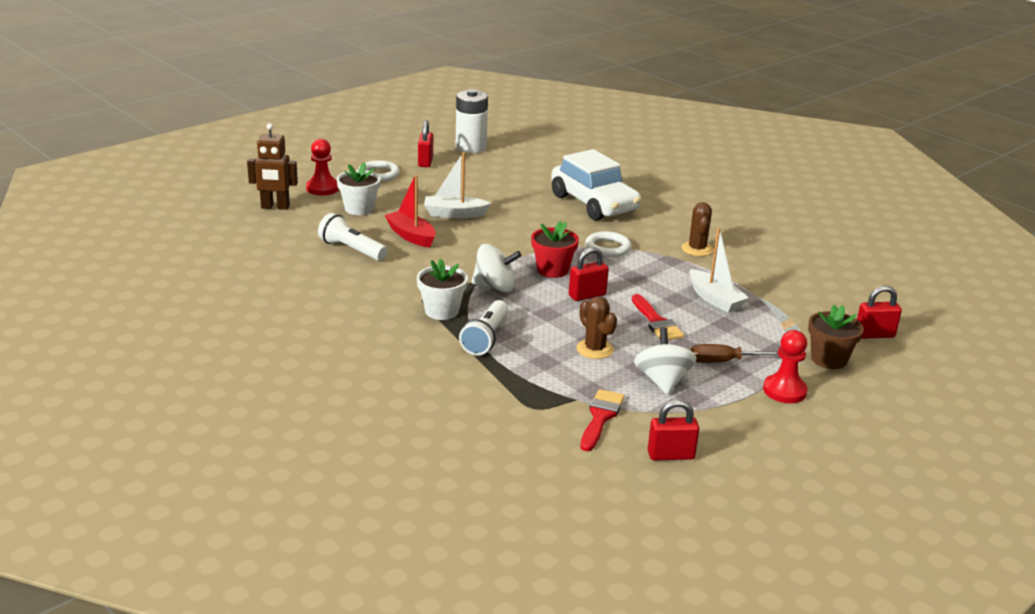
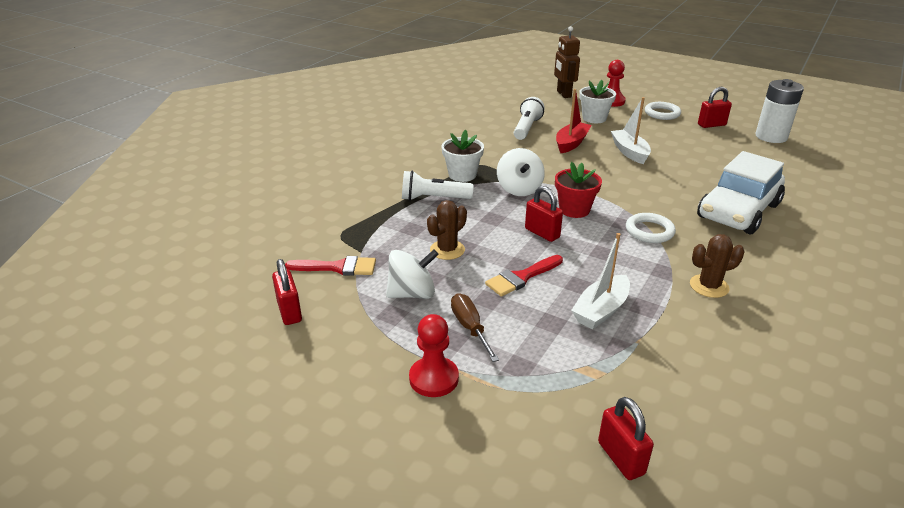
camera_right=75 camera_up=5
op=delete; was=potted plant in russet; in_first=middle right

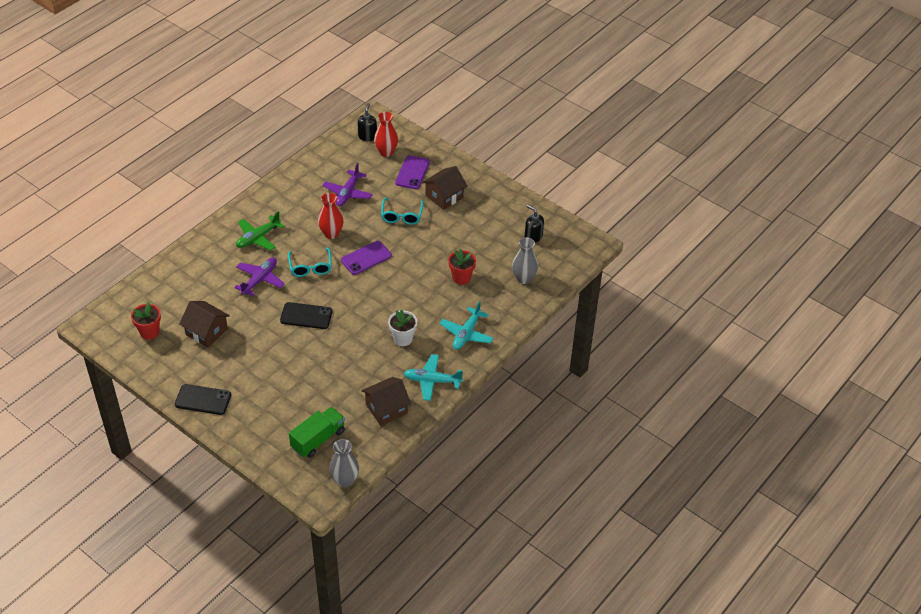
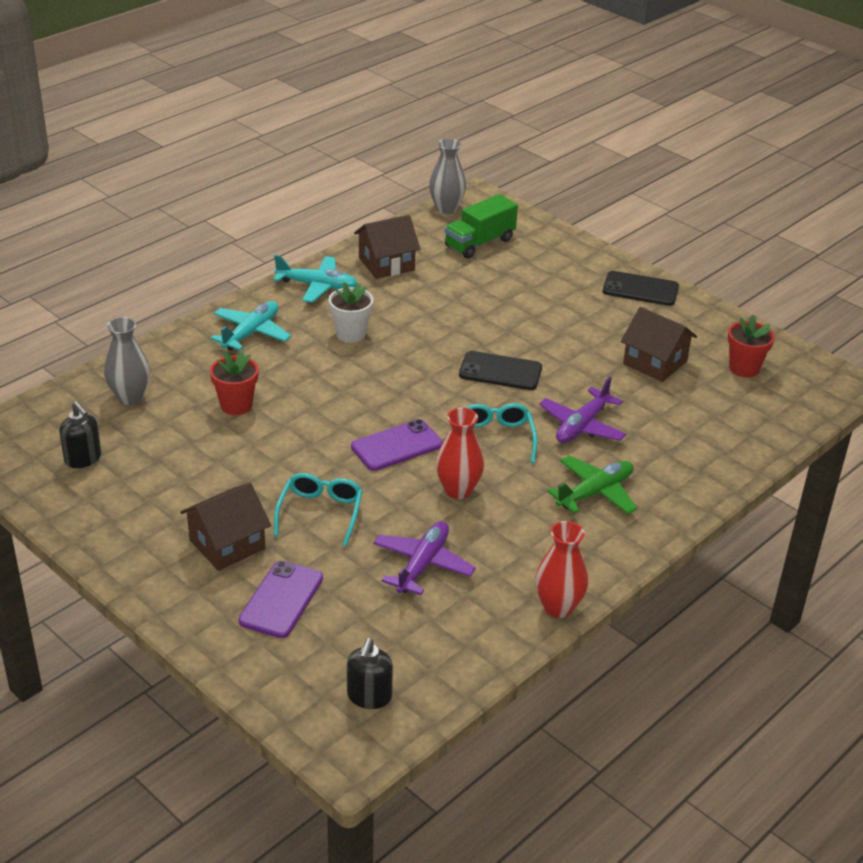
camera_right=-175 camera_up=-10
op=move; was=vase in crimson (2nd from left); in_first=top centre; in_second=centre

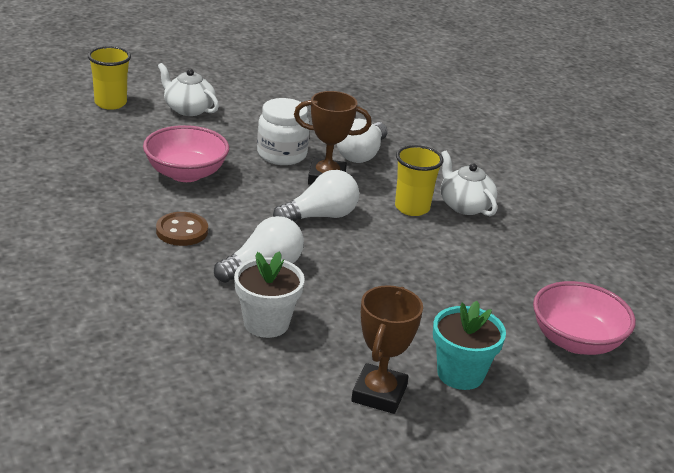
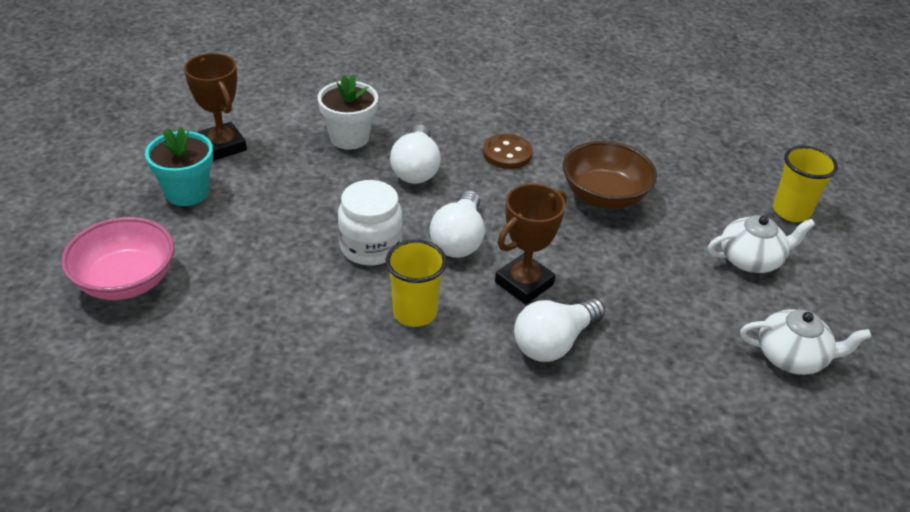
camera_right=130 camera_up=10
op=move; was=jar in white; in_first=top centre; in_second=centre
op=move; was=china teapot in white (2nd from left); in_first=middle right; in_second=bottom right
op=recolor; was=serving bowl in pink (1st from left); now=serving bowl in russet; in_first=top left; in_second=middle right
op=rotate; was=lightbulb in white (3rd from left); in_first=top centre; in_second=centre; clockwise=-105

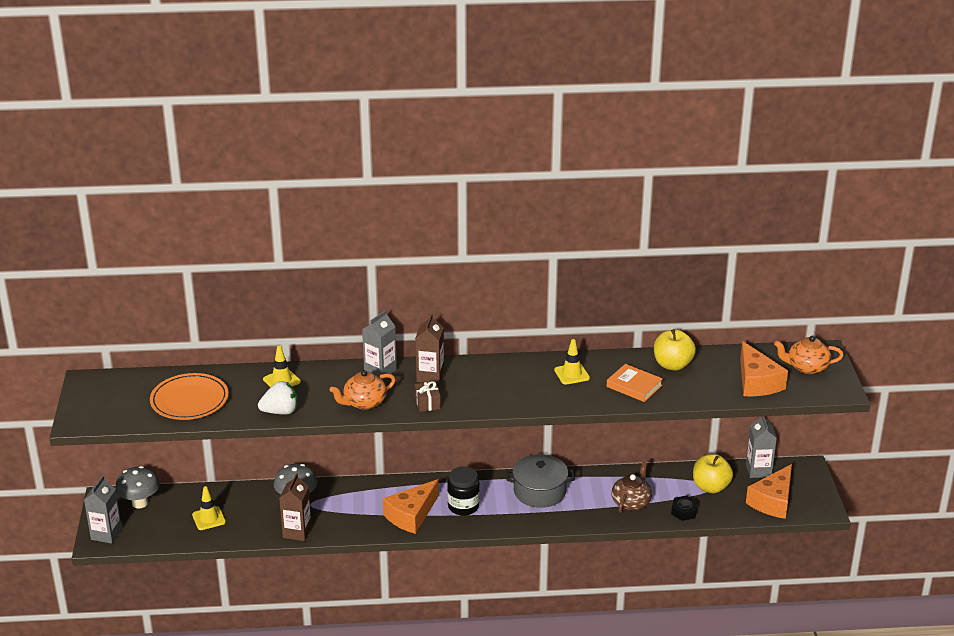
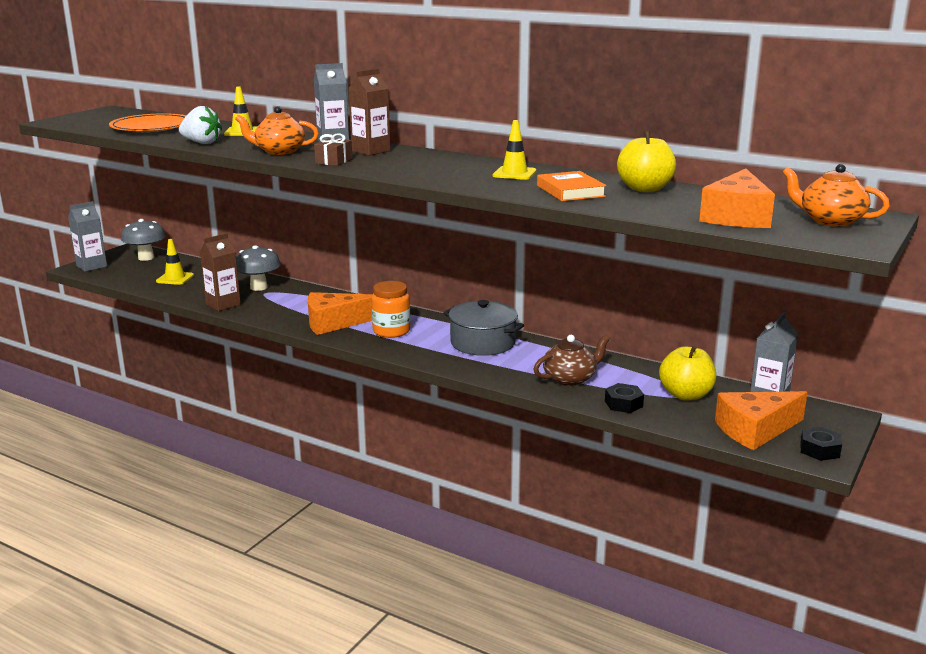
camera_right=35 camera_up=-10
op=insert; now=hex nut in ebony (2nd from left); in_second=bottom right
op=recolor; was=jar in ebony; now=jar in orange; in_first=bottom centre; in_second=centre

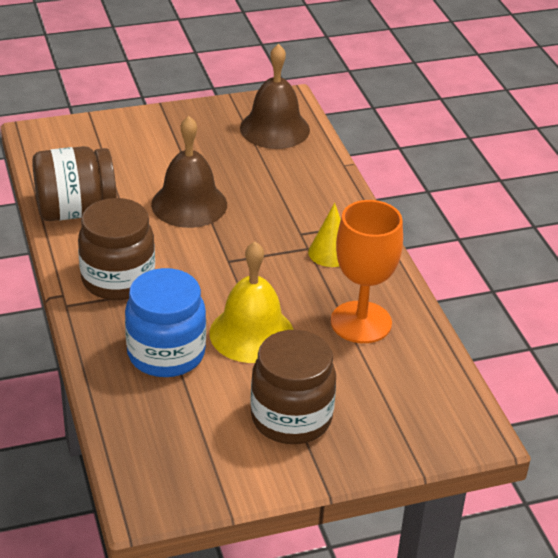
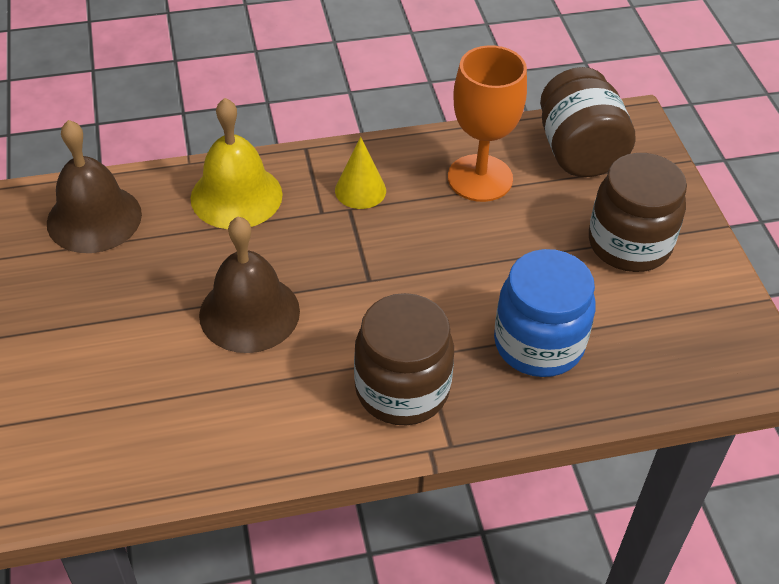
camera_right=-85 camera_up=10
op=move; was=jar in russet (1st from left in the first image); now=jar in russet (2nd from left); in_first=top left; in_second=top right
op=move; was=school bell in yellow; in_first=centre; in_second=top left

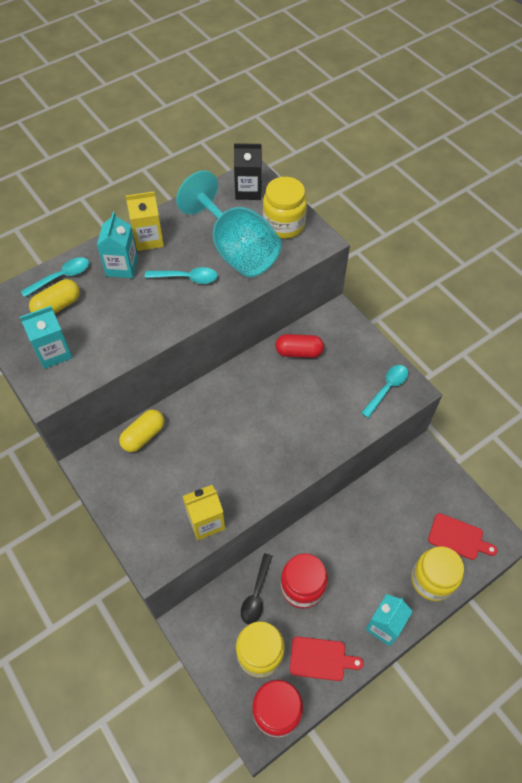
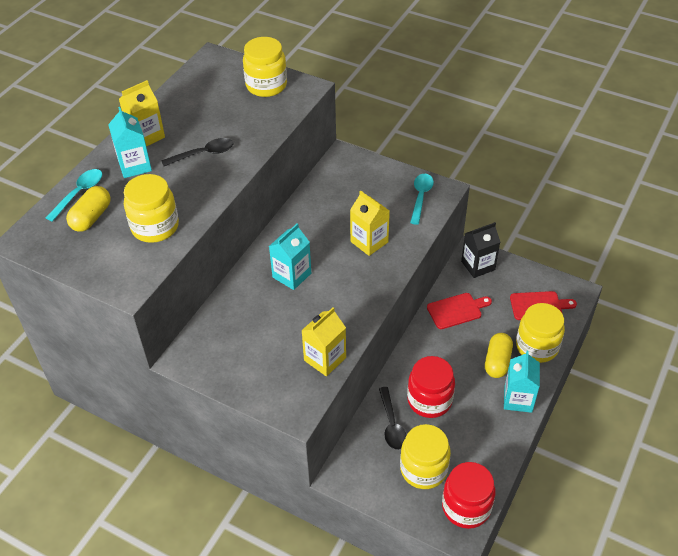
camera_right=-25 camera_up=-10
op=delete; was=goblet in turquoise; in_first=top centre
op=delete; was=capsule in crimson; in_first=centre
op=insert; now=jar in yellow (1st from left); in_second=middle left
op=insert; now=carton in yellow (3rd from left); in_second=centre
op=move; was=carton in turquoise (1st from left in the first image); now=carton in turquoise (2nd from left); in_first=middle left; in_second=centre
op=move; was=capsule in yellow (2nd from left); in_first=middle left; in_second=middle right
op=move; was=carton in ebony; in_first=top centre; in_second=middle right
op=move; was=chopping board in crimson (1st from left); in_first=bottom centre; in_second=middle right
op=recolor; was=teaspoon in turquoise (2nd from left); now=teaspoon in ebony (1st from left); in_first=centre; in_second=top left

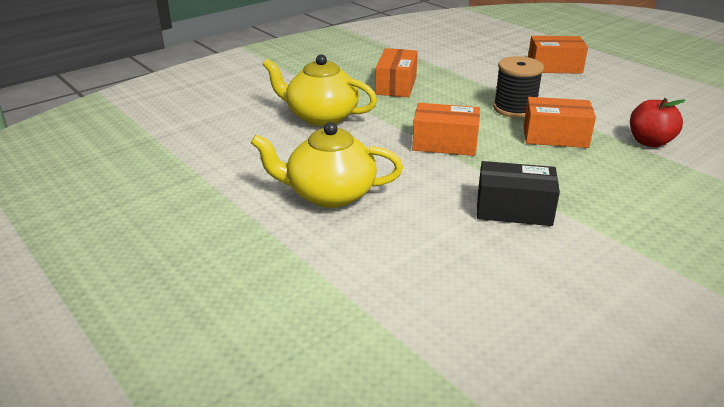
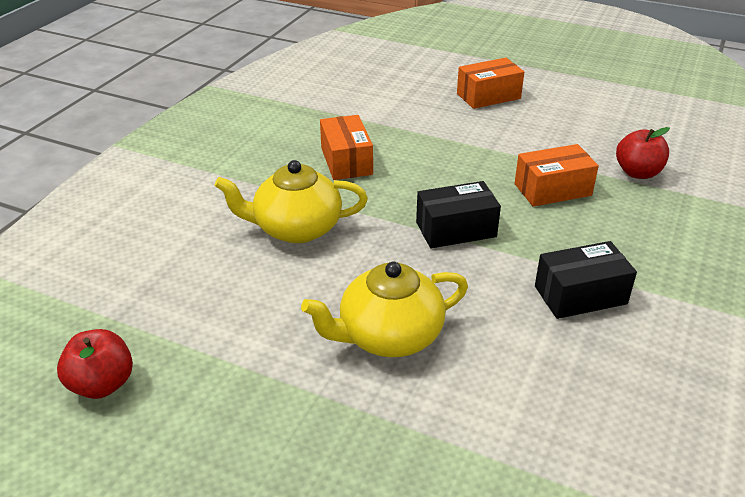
camera_right=-25 camera_up=5
op=delete; was=bobbin in ebony; in_first=top right
op=insert; now=apple fruit in crimson (1st from left); in_second=bottom left
op=recolor; was=parcel in orange (2nd from left); now=parcel in ebony (1st from left); in_first=top centre; in_second=centre

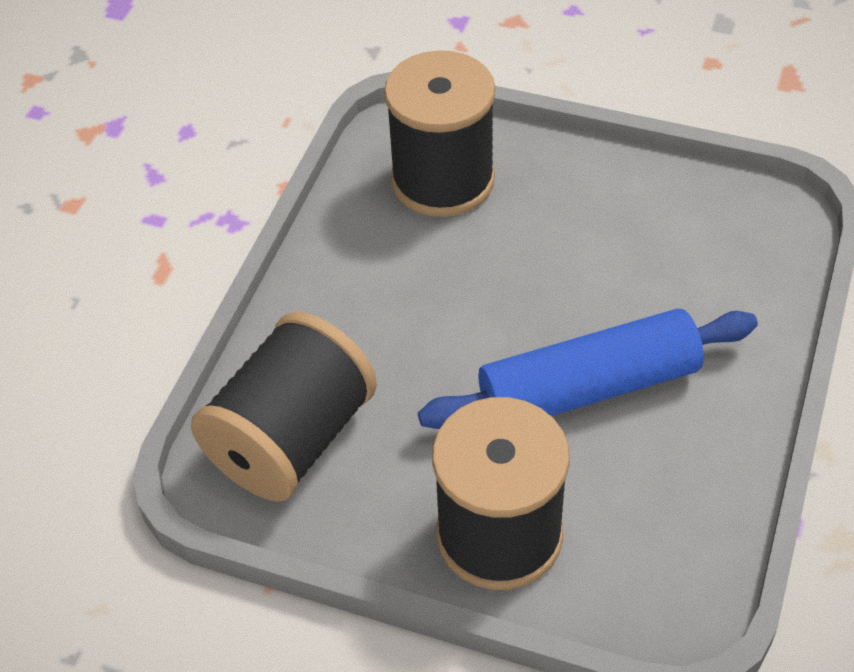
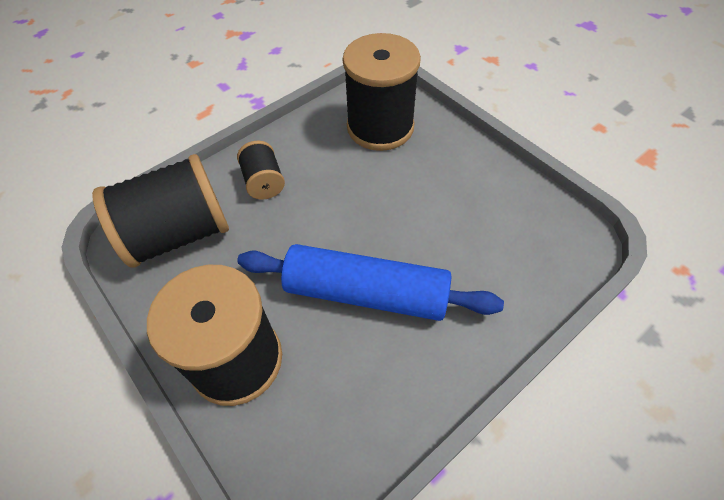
camera_right=30 camera_up=5
op=insert; now=bobbin in ebony (3rd from left); in_second=centre

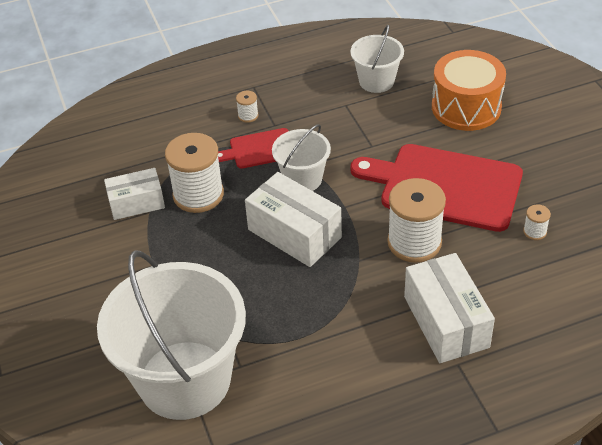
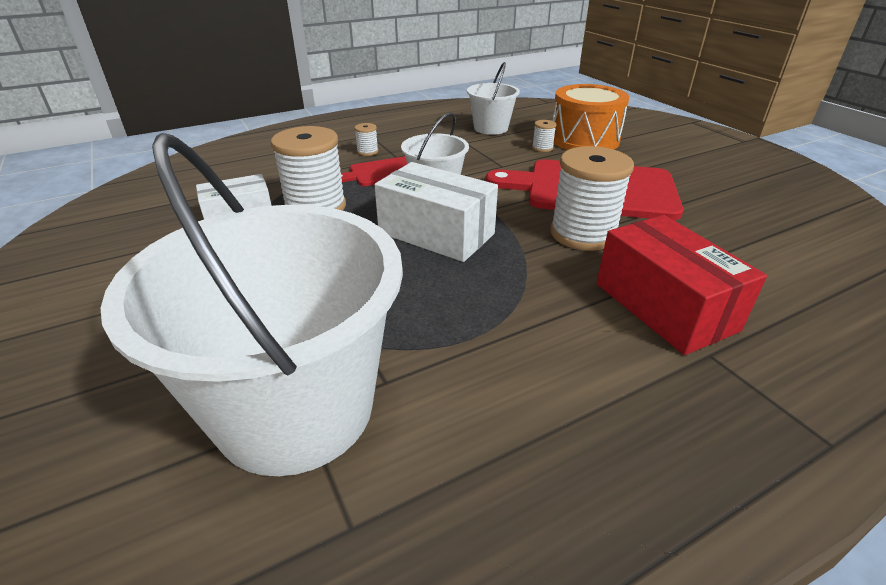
camera_right=-10 camera_up=-10
op=move; was=bobbin in white (4th from left in the first image); now=bobbin in white (3rd from left); in_first=middle right; in_second=top centre
op=recolor; was=parcel in white (3rd from left); now=parcel in crimson; in_first=bottom right; in_second=middle right

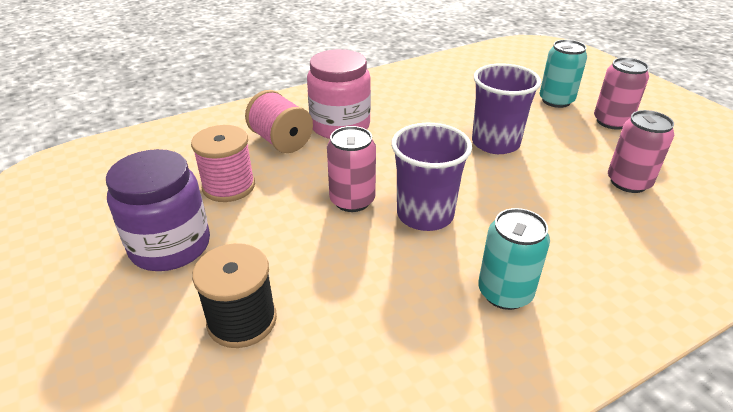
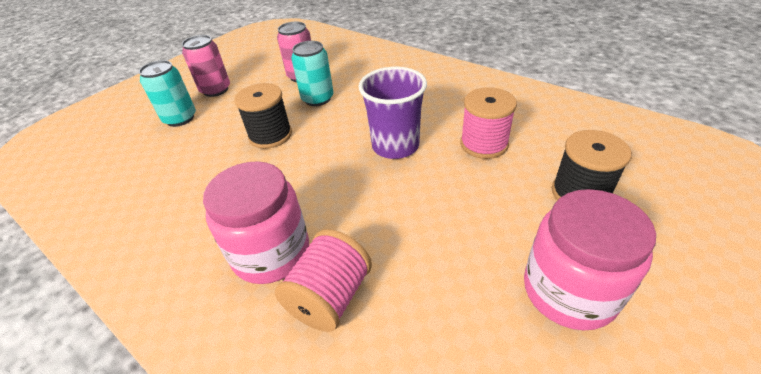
camera_right=-110 camera_up=5
op=delete; was=tin in pink (1st from left); in_first=centre
op=move; was=bobbin in pink (1st from left in the first image); now=bobbin in pink (2nd from left); in_first=middle left; in_second=top centre
op=move; was=tin in turquoise (1st from left in the first image); now=tin in turquoise (2nd from left); in_first=middle right; in_second=top centre
op=replace; was=beaker in violet (2nd from left); now=bobbin in ebony (1st from left); in_first=top right; in_second=top centre
op=recolor; was=jar in violet; now=jar in pink (2nd from left); in_first=middle left; in_second=bottom right

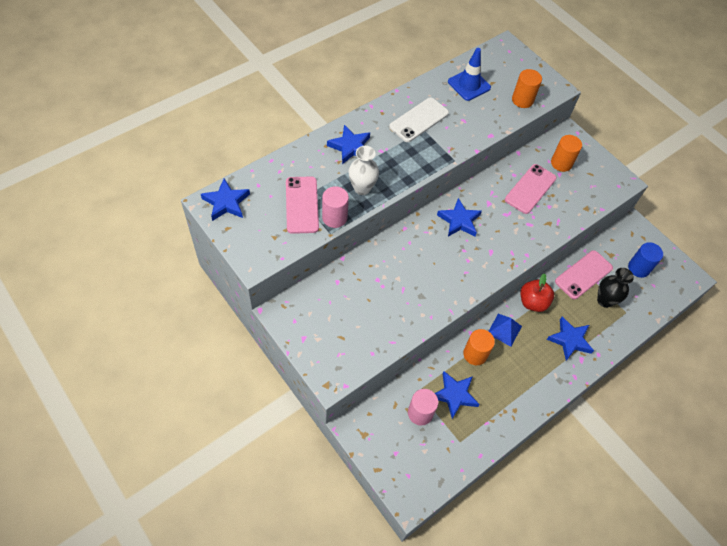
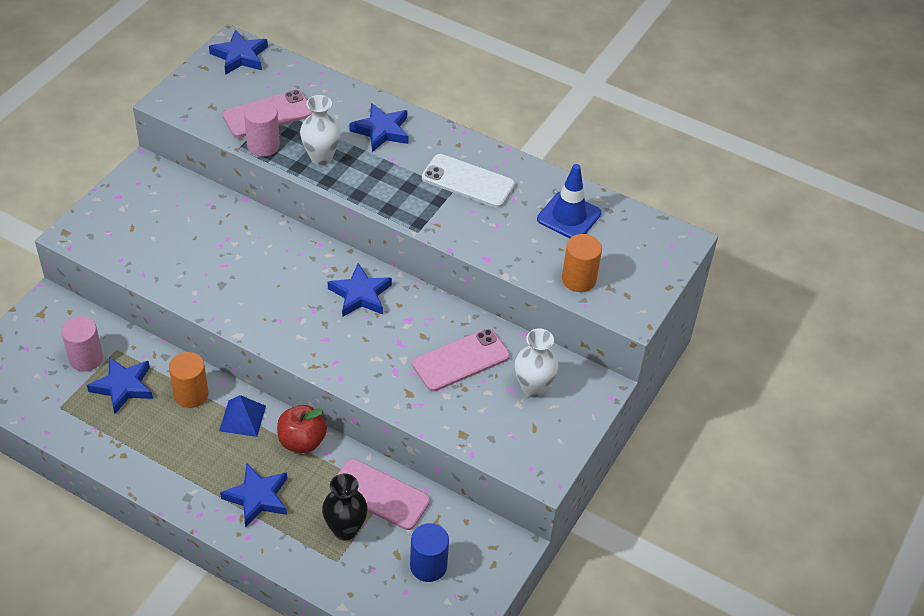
camera_right=70 camera_up=-10
op=replace; was=solid cylinder in orange (3rd from left); now=vase in white (2nd from left); in_first=top right; in_second=centre
op=rotate; was=phone in pink (2nd from left in the first image); in_first=middle right; in_second=centre; clockwise=-45

